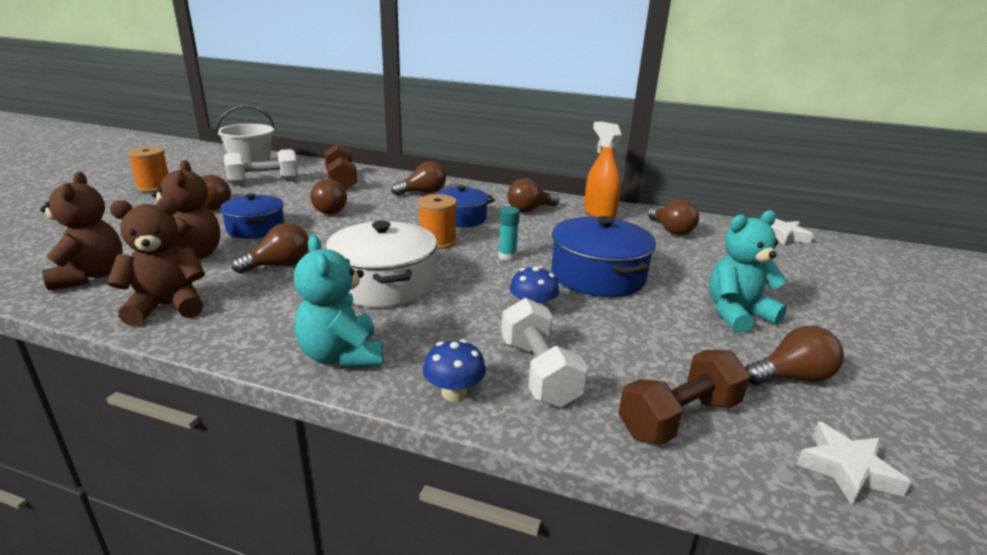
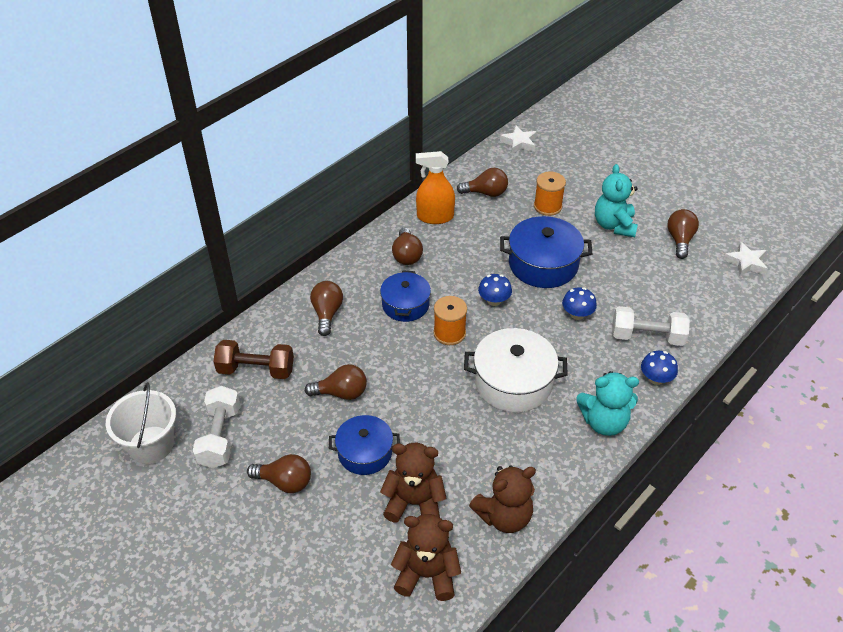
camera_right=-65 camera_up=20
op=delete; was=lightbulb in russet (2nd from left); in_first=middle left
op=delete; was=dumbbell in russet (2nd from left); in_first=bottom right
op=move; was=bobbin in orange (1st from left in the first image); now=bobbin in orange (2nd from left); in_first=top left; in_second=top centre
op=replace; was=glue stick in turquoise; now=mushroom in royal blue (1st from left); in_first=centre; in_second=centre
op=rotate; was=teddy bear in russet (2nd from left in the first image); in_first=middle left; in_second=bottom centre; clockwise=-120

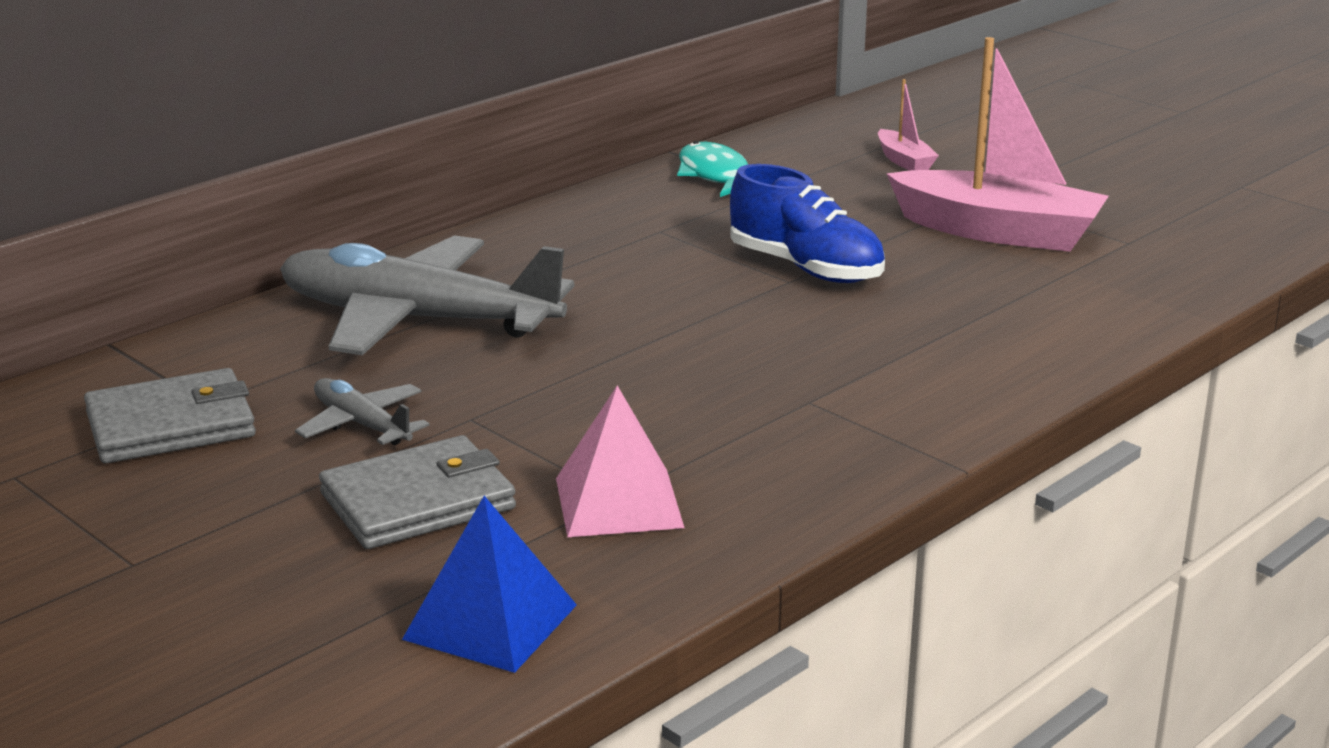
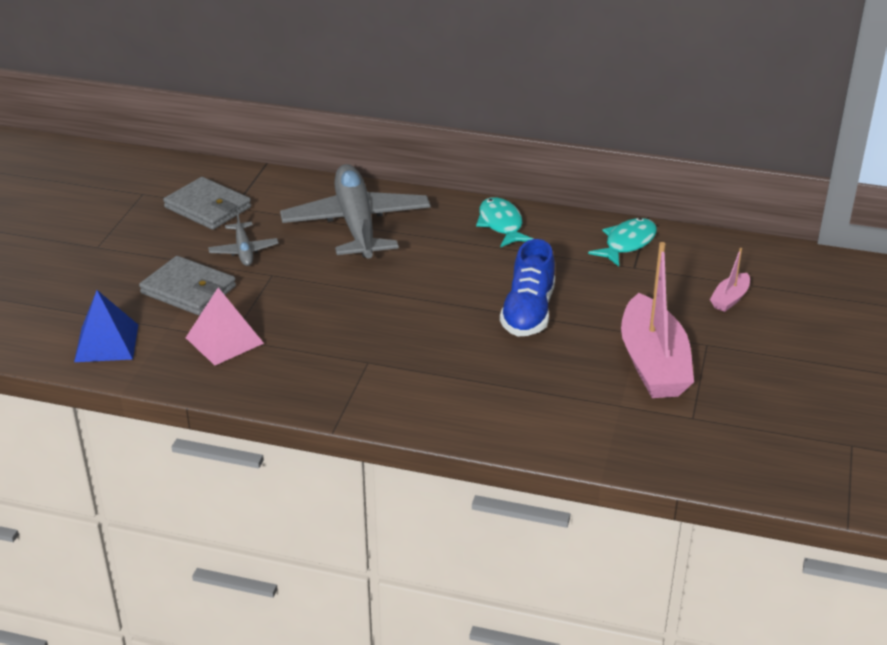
camera_right=60 camera_up=10
op=insert; now=fish figure in turquoise (1st from left); in_second=centre
op=rotate; was=toy plane in grey (1st from left); in_first=middle left; in_second=middle left; clockwise=150

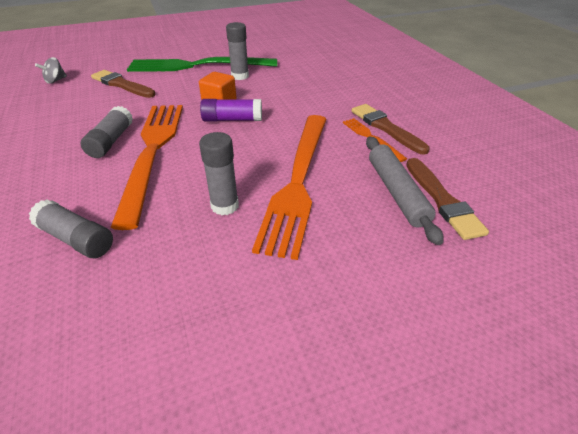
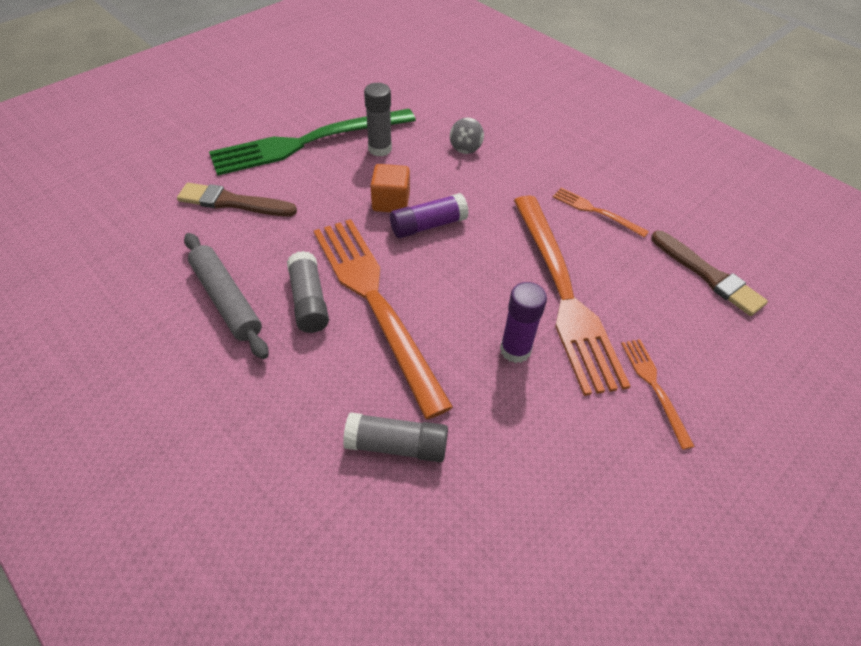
camera_right=-25 camera_up=10
op=delete; was=paint brush in russet (2nd from left); in_first=top right
op=insert; now=table fork in orange (4th from left); in_second=middle right
op=move; was=toy top in grey; in_first=top left; in_second=top centre
op=move; was=dough roller in grey; in_first=middle right; in_second=middle left
op=recolor; was=glue stick in grey (3rd from left); now=glue stick in violet (2nd from left); in_first=centre; in_second=centre

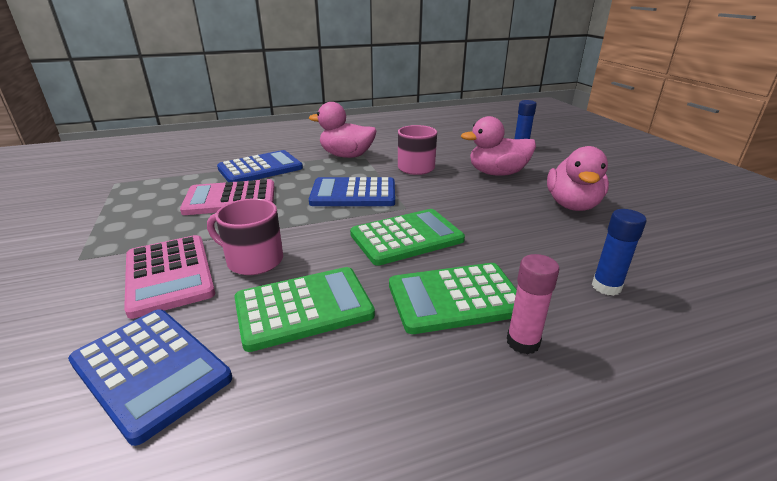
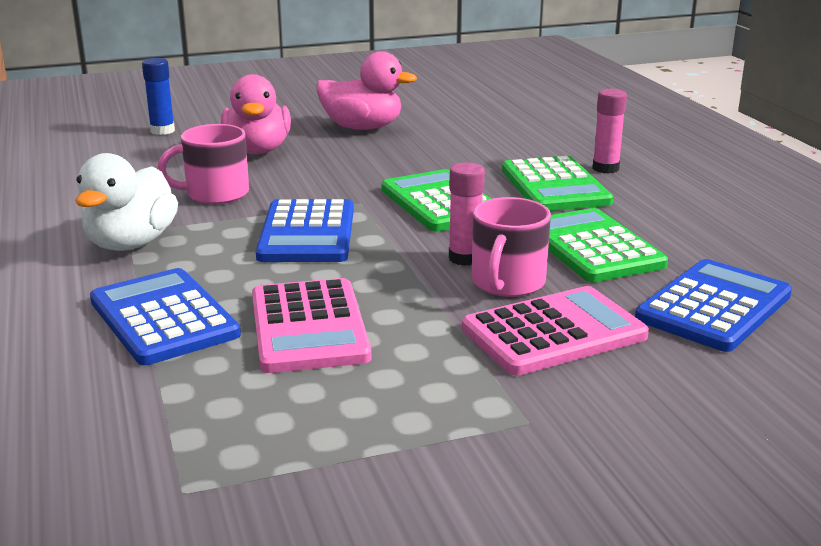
camera_right=-90 camera_up=-5
op=delete; was=glue stick in royal blue (2nd from left); in_first=middle right
op=insert; now=glue stick in pink (1st from left); in_second=centre
op=recolor; was=rubber duck in pink (1st from left); now=rubber duck in white; in_first=top centre; in_second=middle left

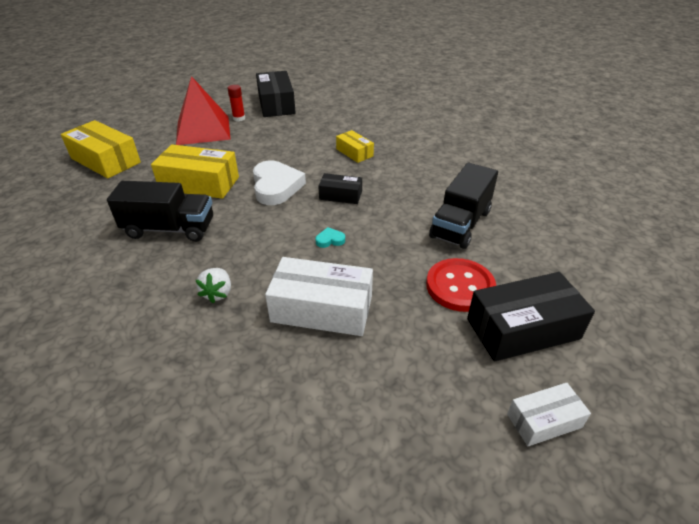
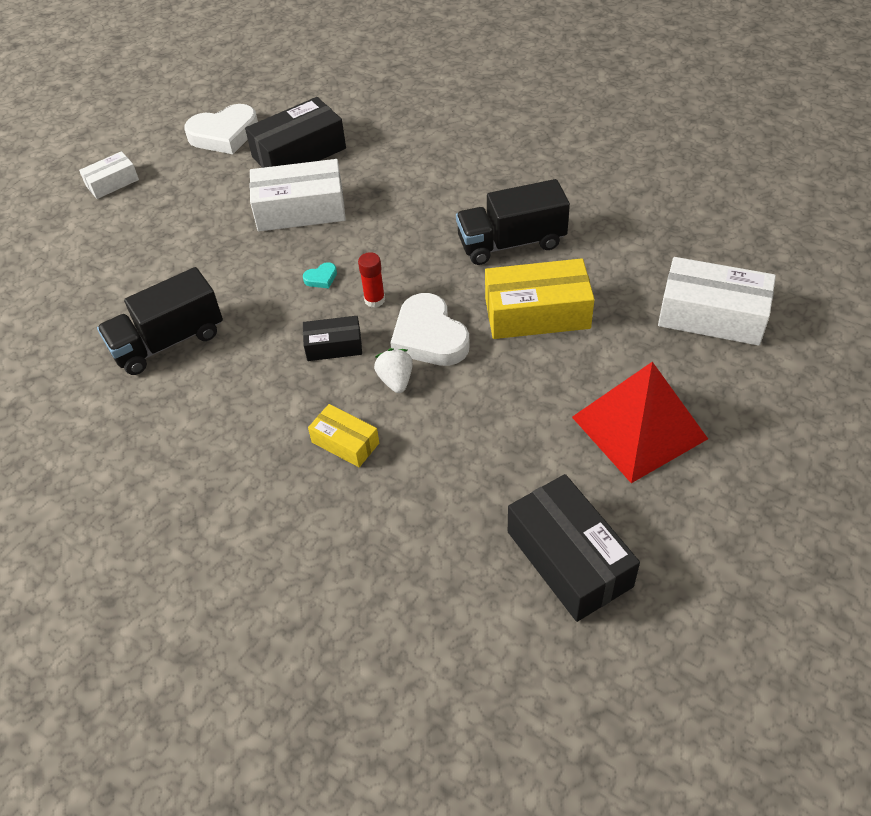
camera_right=165 camera_up=10
op=delete; was=button in crimson; in_first=centre
op=insert; now=heart in white (1st from left); in_second=top left
op=move; was=berry in white; in_first=middle left; in_second=centre
op=move; was=glue stick in crimson; in_first=top centre; in_second=centre
op=move; was=parcel in ebony (3rd from left in the first image); now=parcel in ebony (1st from left); in_first=middle right; in_second=top centre
op=recolor; was=parcel in yellow (1st from left); now=parcel in white (3rd from left); in_first=top left; in_second=middle right
op=rotate; was=lorry in ebony (2nd from left in the first image); in_first=centre; in_second=middle left; clockwise=-135

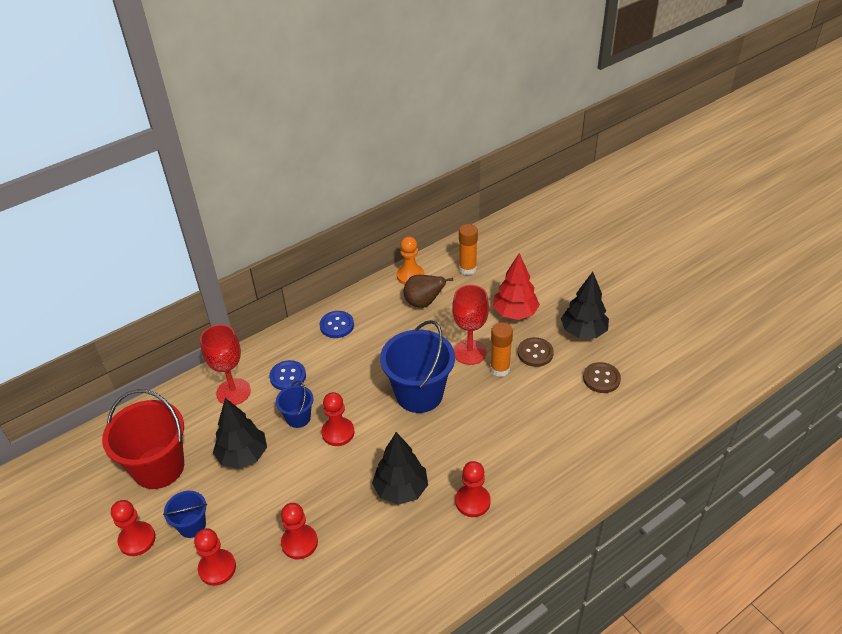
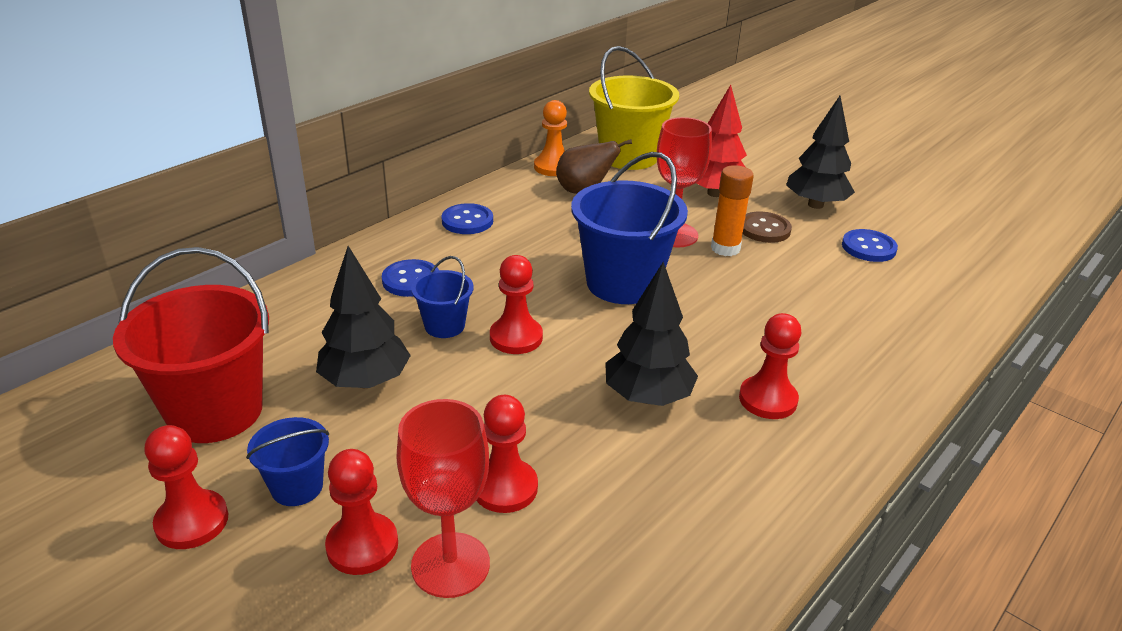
camera_right=-15 camera_up=-10
op=move; was=goblet in crimson (1st from left); in_first=middle left; in_second=bottom centre
op=replace; was=glue stick in orange (1st from left); now=pail in yellow; in_first=centre; in_second=top centre
op=recolor; was=button in russet (2nd from left); now=button in royal blue (3rd from left); in_first=middle right; in_second=middle right

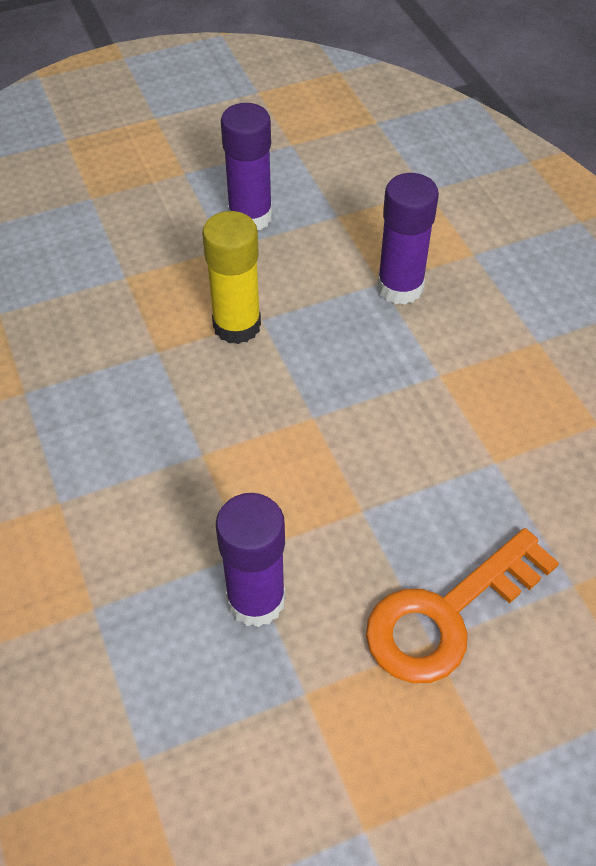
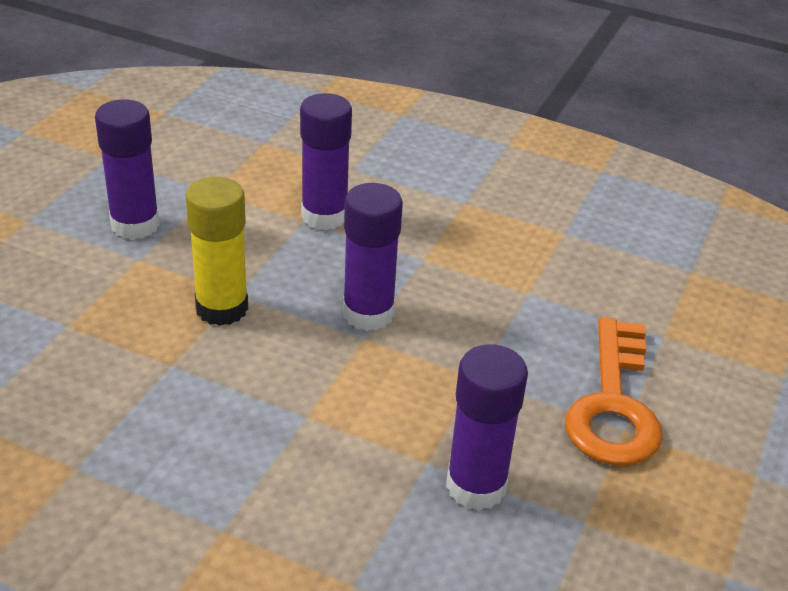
camera_right=-45 camera_up=-15
op=insert; now=glue stick in violet (3rd from left); in_second=centre

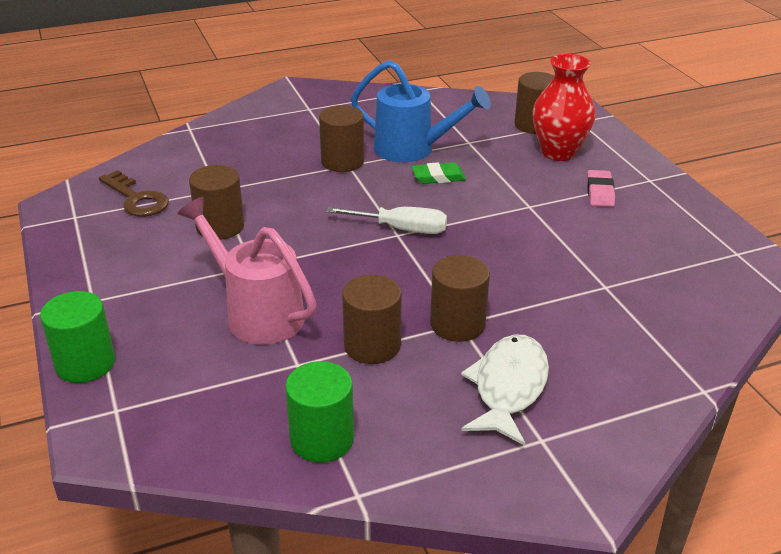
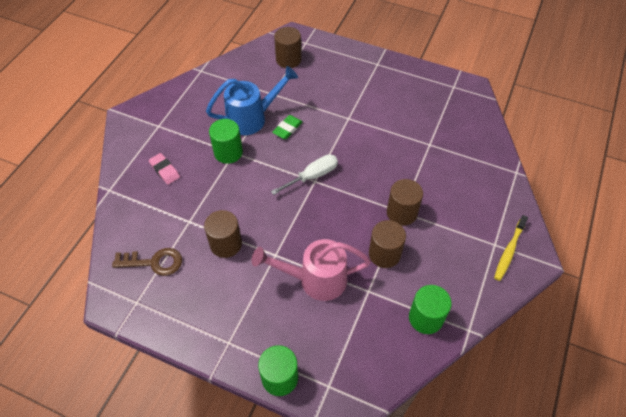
camera_right=-45 camera_up=20
op=delete; was=fish figure in white; in_first=bottom centre
op=delete; was=vase in crimson; in_first=top right
op=insert; now=dental brush in yellow; in_second=middle right
op=move; was=pencil eraser in pink; in_first=middle right; in_second=middle left
op=recolor; was=solid cylinder in russet (2nd from left); now=solid cylinder in emerald (1st from left); in_first=top centre; in_second=centre

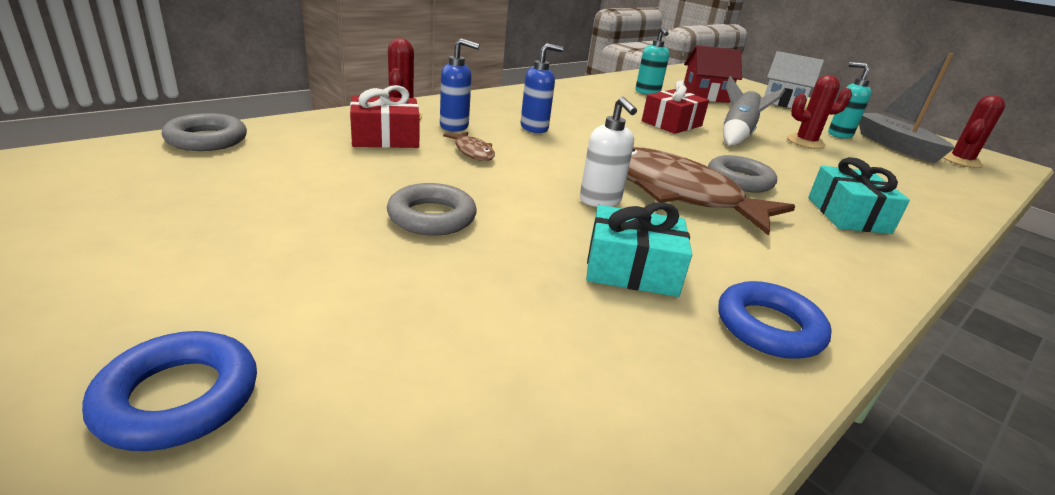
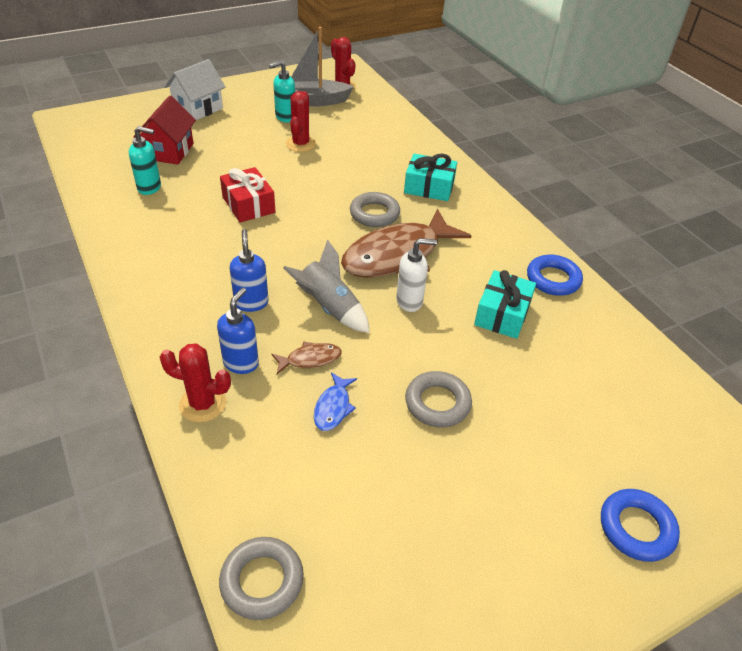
camera_right=-75 camera_up=15
op=delete; was=gift in crimson (1st from left); in_first=top centre
op=insert; now=fish figure in royal blue; in_second=centre
op=move; was=toy rocket in grey; in_first=top right; in_second=centre

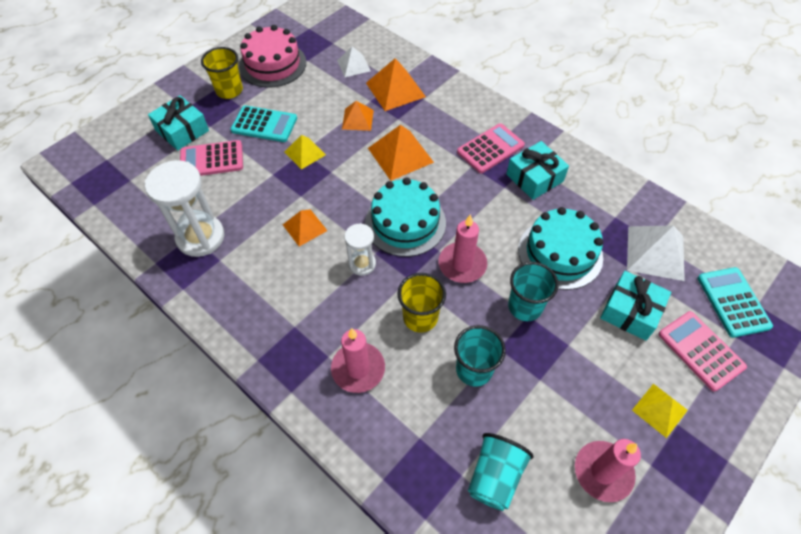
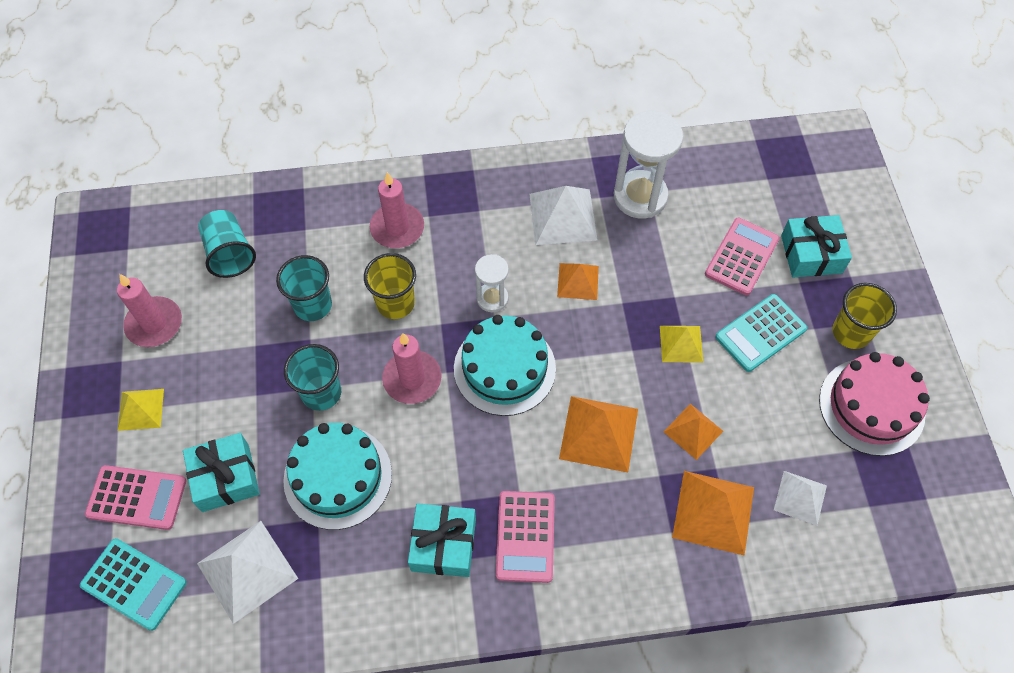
camera_right=130 camera_up=5
op=insert; now=pyramid in white (2nd from left); in_second=top centre

